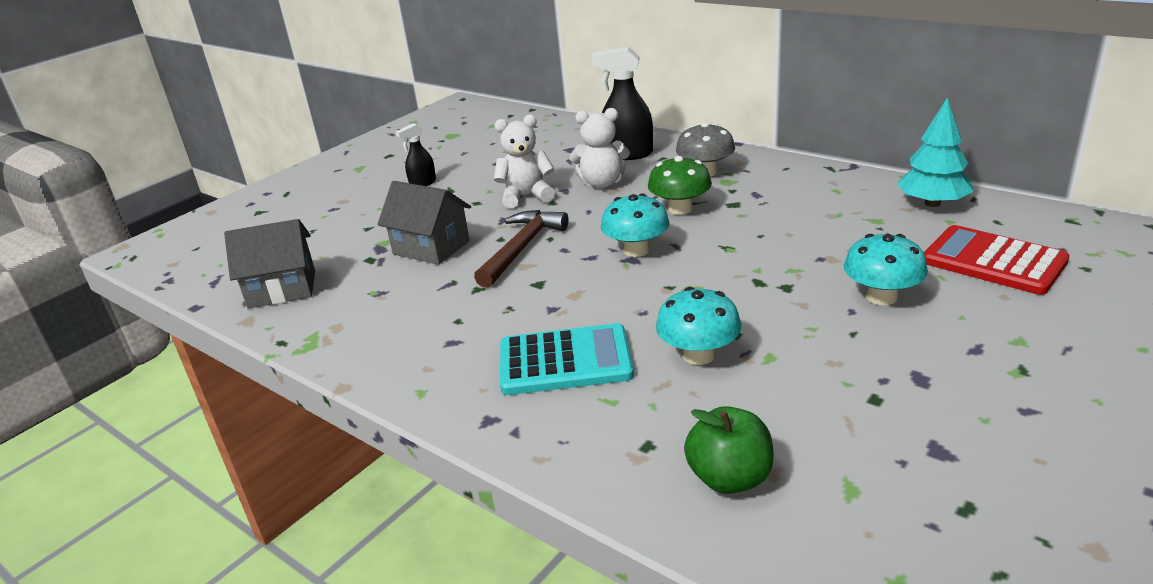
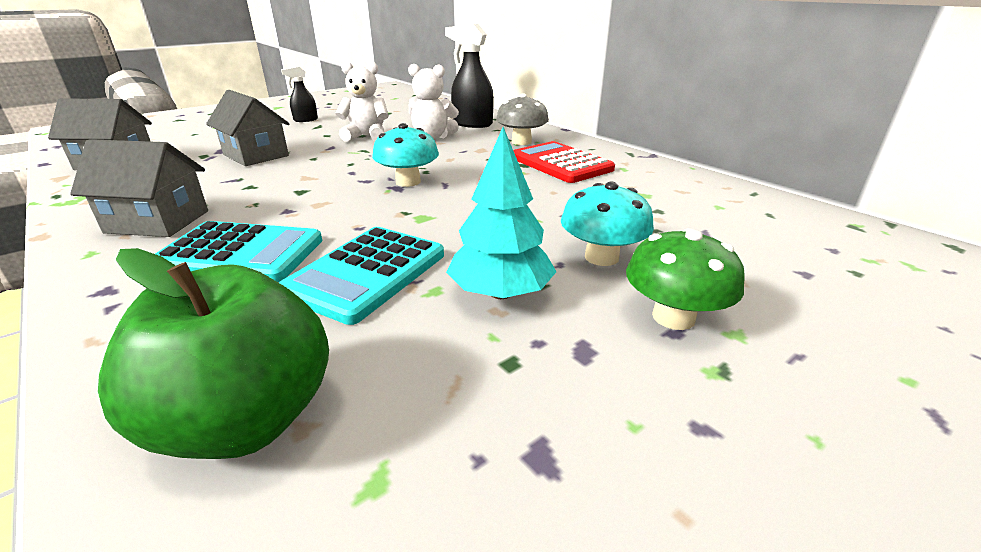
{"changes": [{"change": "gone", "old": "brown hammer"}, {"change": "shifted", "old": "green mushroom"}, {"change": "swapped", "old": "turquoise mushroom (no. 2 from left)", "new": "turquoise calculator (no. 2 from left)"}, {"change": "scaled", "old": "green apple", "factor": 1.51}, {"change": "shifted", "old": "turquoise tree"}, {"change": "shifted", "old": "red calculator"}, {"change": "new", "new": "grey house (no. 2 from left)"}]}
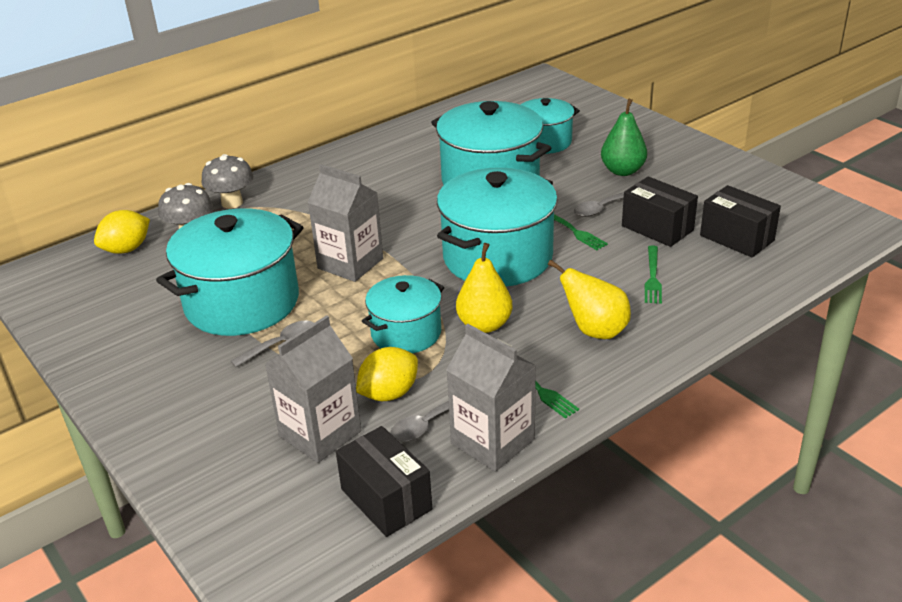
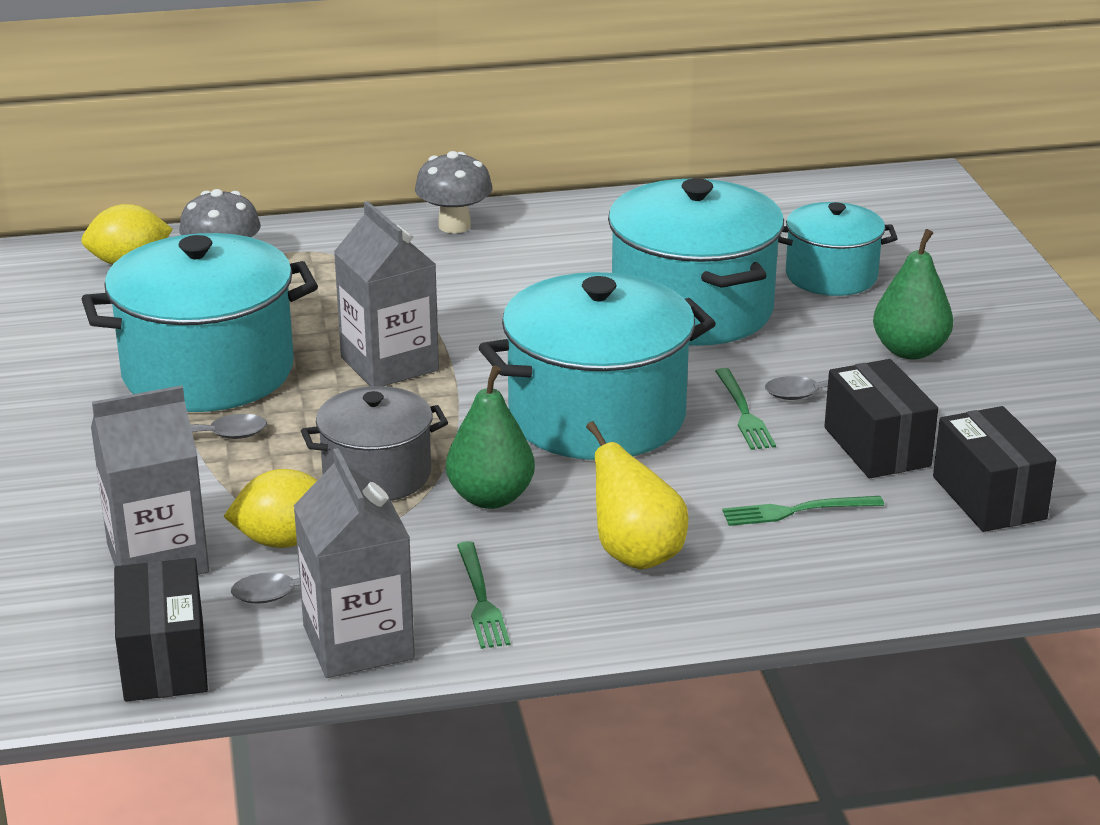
{"changes": [{"change": "shifted", "old": "grey mushroom (no. 2 from left)"}, {"change": "repainted", "old": "turquoise pot (no. 2 from left)", "new": "grey pot"}, {"change": "repainted", "old": "yellow pear (no. 1 from left)", "new": "green pear (no. 1 from left)"}, {"change": "rotated", "old": "green fork (no. 3 from left)", "degrees": 45}]}
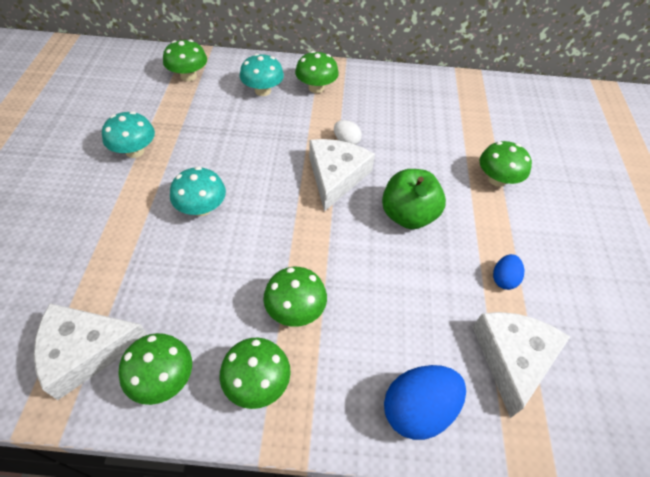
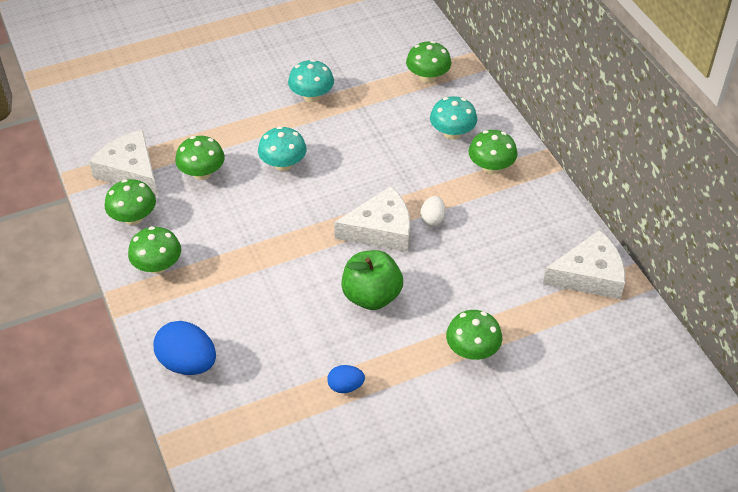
{"changes": [{"change": "shifted", "old": "green mushroom (no. 4 from left in the first image)", "new": "green mushroom (no. 3 from left)"}, {"change": "shifted", "old": "white cheese (no. 3 from left)"}]}
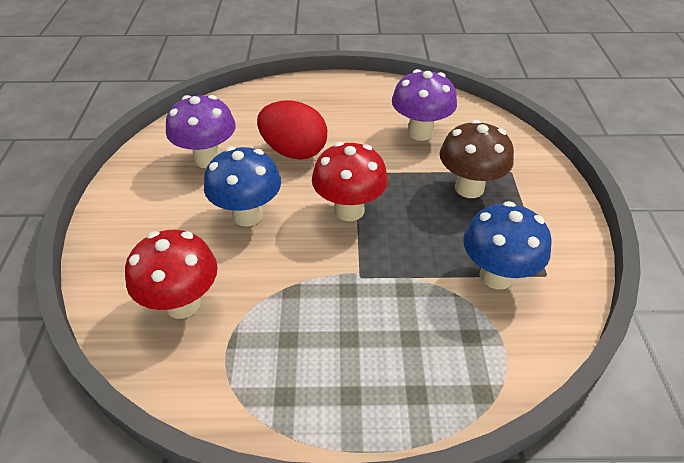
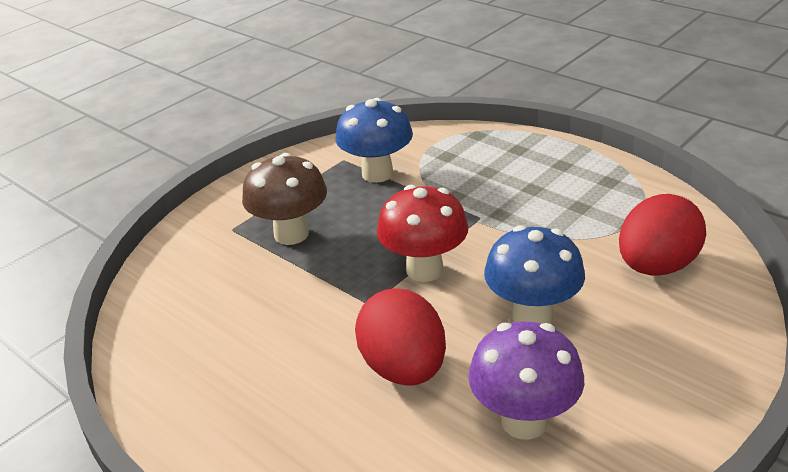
{"changes": [{"change": "swapped", "old": "red mushroom (no. 1 from left)", "new": "red egg (no. 2 from left)"}, {"change": "gone", "old": "purple mushroom (no. 2 from left)"}]}
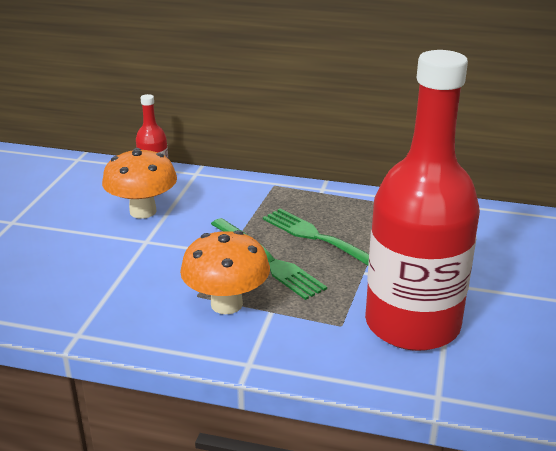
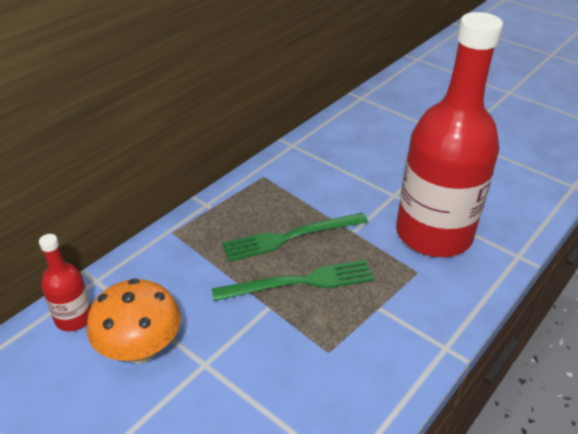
{"changes": [{"change": "gone", "old": "orange mushroom (no. 2 from left)"}]}
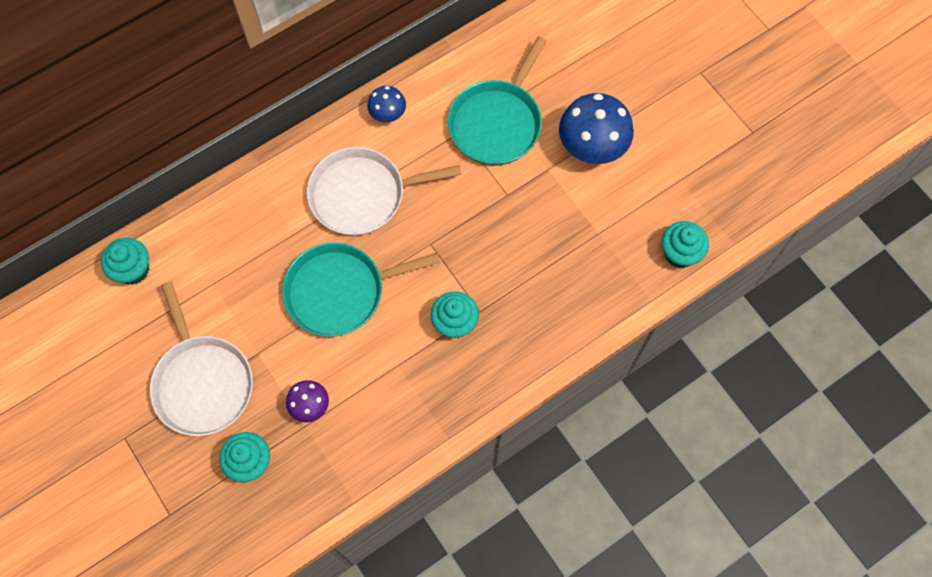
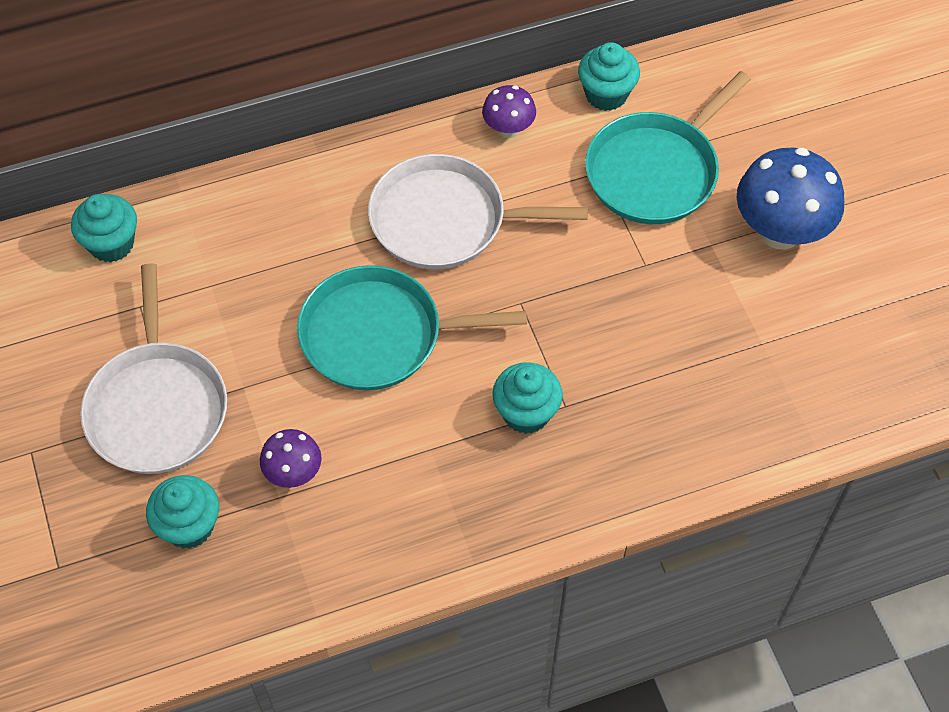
{"changes": [{"change": "repainted", "old": "blue mushroom (no. 1 from left)", "new": "purple mushroom (no. 2 from left)"}, {"change": "shifted", "old": "turquoise cupcake (no. 4 from left)"}]}
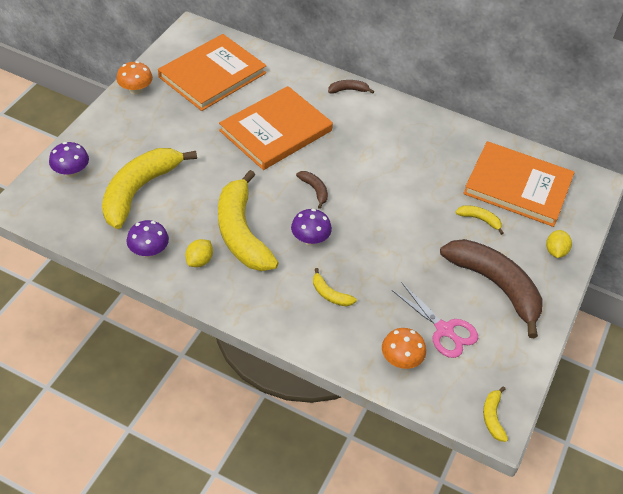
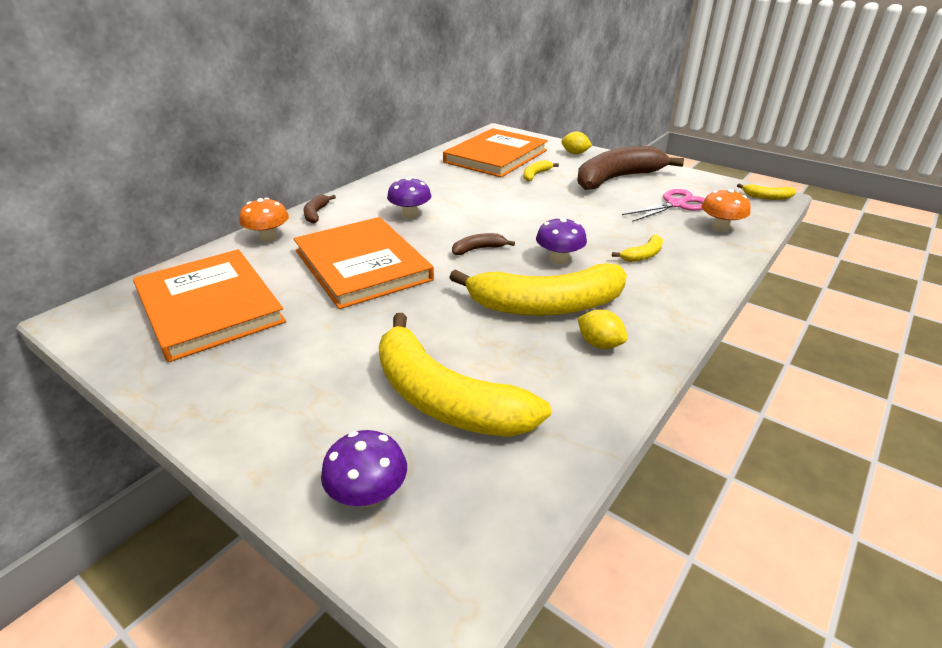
{"changes": [{"change": "shifted", "old": "orange mushroom (no. 1 from left)"}, {"change": "shifted", "old": "purple mushroom (no. 2 from left)"}]}
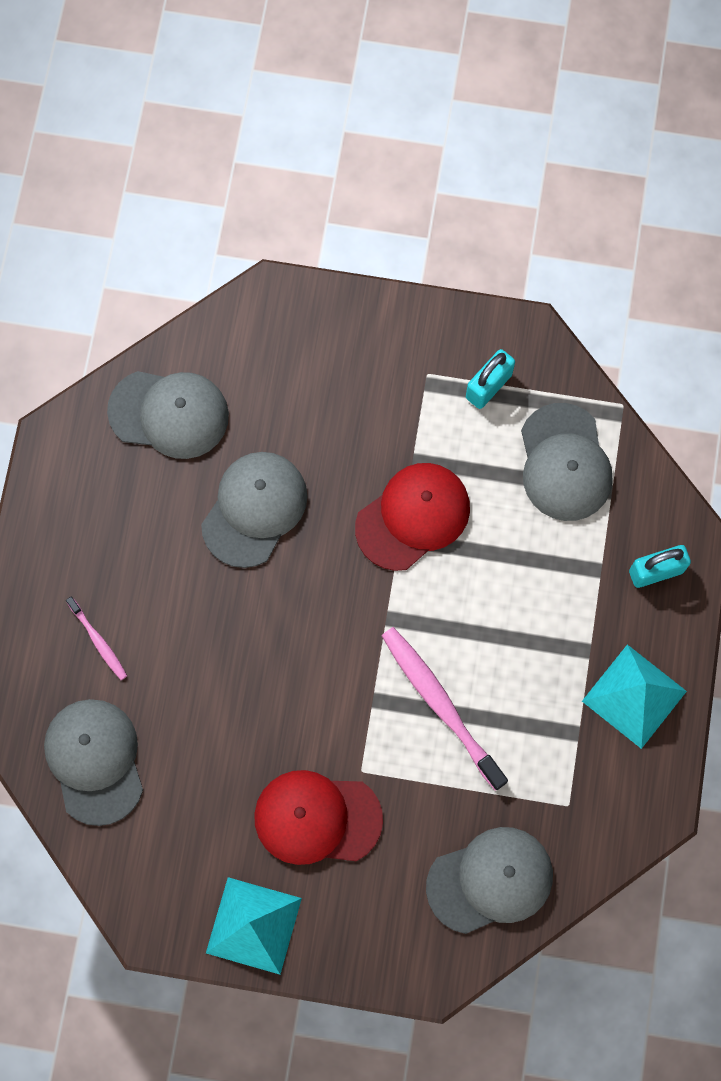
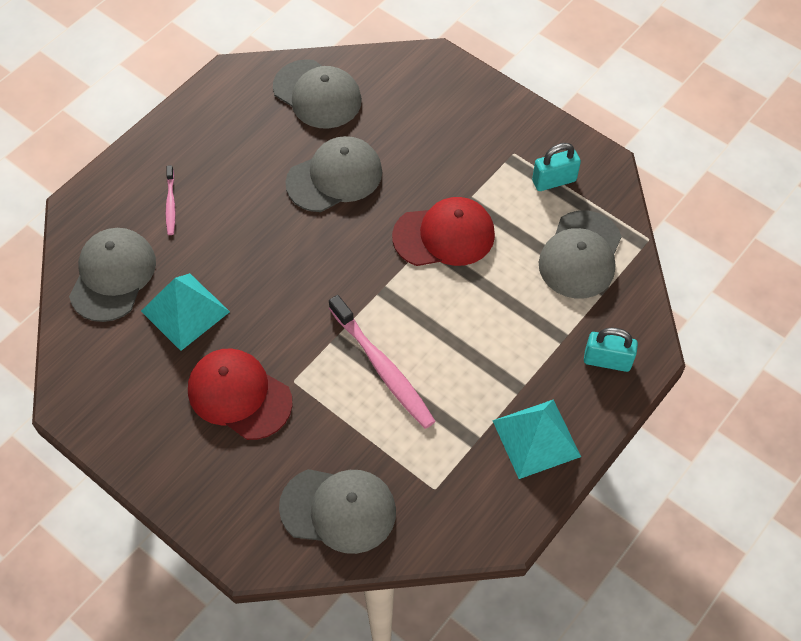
{"changes": [{"change": "shifted", "old": "turquoise pyramid (no. 1 from left)"}, {"change": "rotated", "old": "pink toothbrush (no. 2 from left)", "degrees": 150}]}
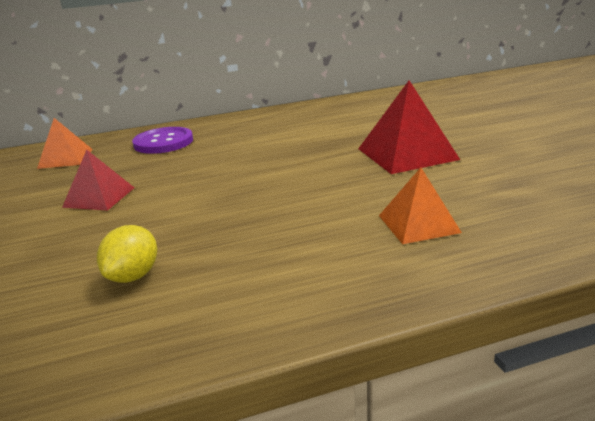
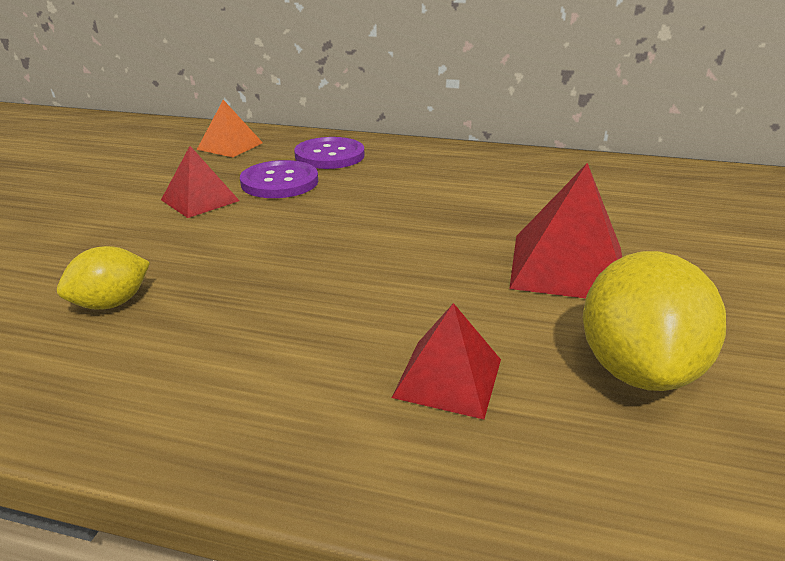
{"changes": [{"change": "repainted", "old": "orange pyramid (no. 2 from left)", "new": "red pyramid (no. 2 from left)"}, {"change": "new", "new": "purple button (no. 1 from left)"}, {"change": "new", "new": "yellow lemon (no. 2 from left)"}]}
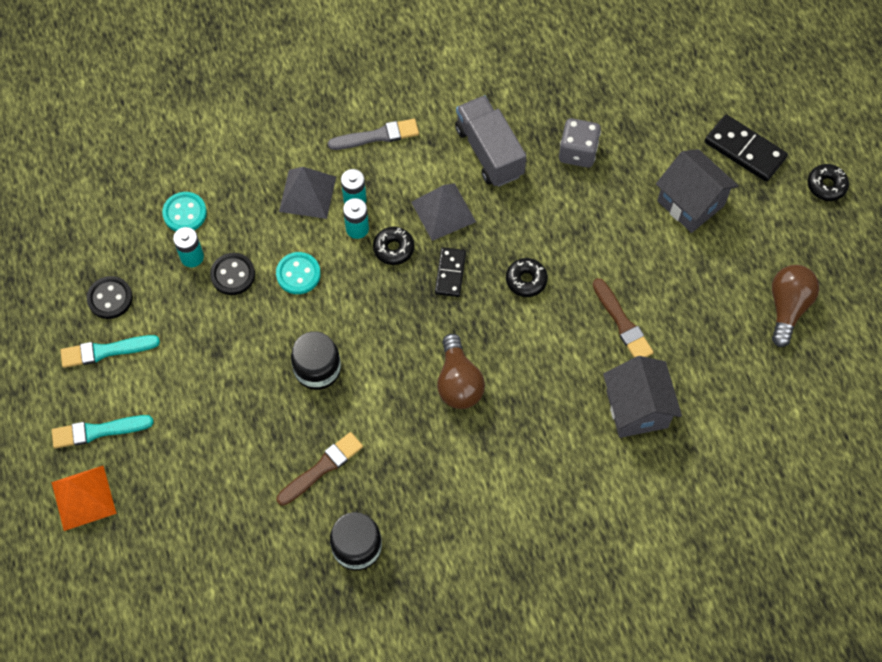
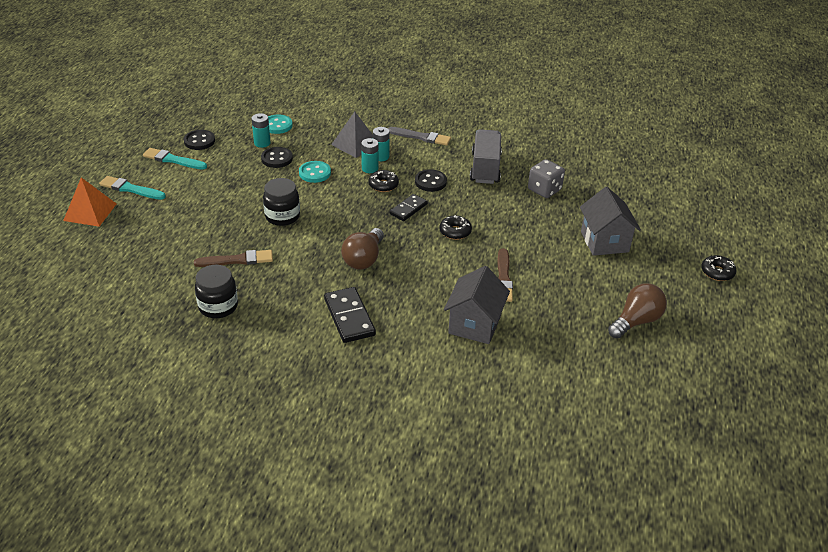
{"changes": [{"change": "swapped", "old": "grey pyramid (no. 2 from left)", "new": "black button (no. 3 from left)"}, {"change": "shifted", "old": "black domino (no. 2 from left in the first image)", "new": "black domino (no. 1 from left)"}]}
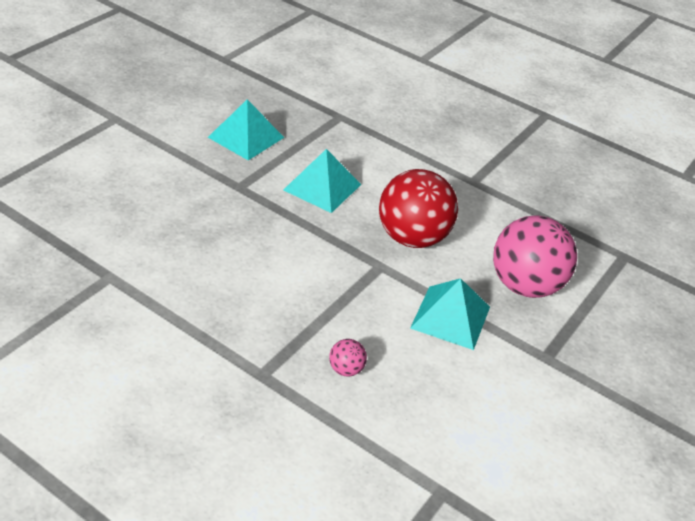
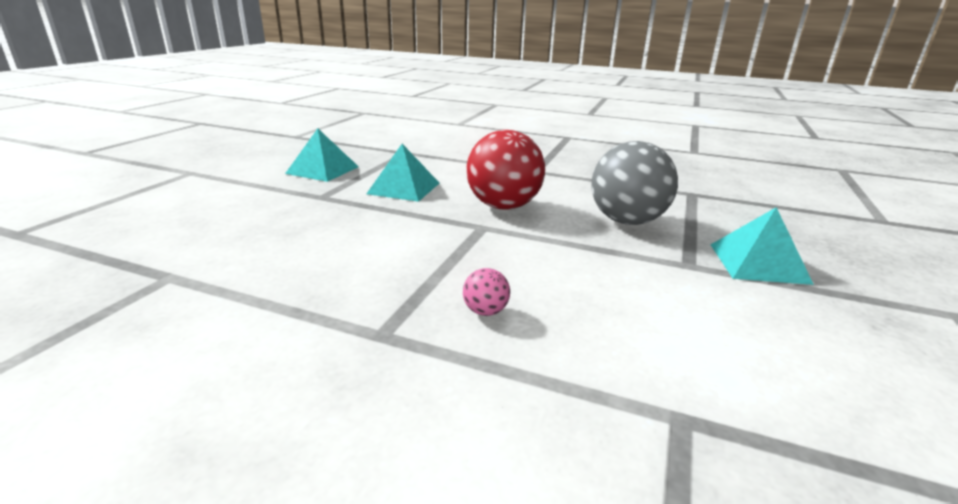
{"changes": [{"change": "shifted", "old": "turquoise pyramid (no. 3 from left)"}, {"change": "repainted", "old": "pink ball (no. 2 from left)", "new": "grey ball"}]}
